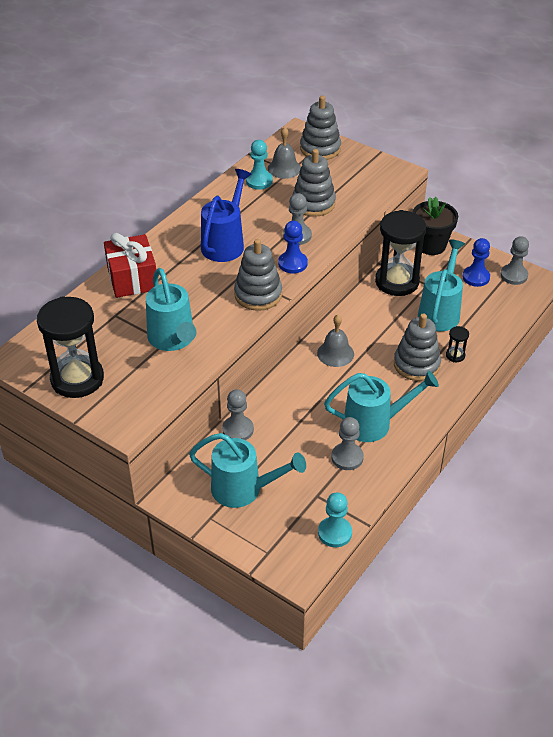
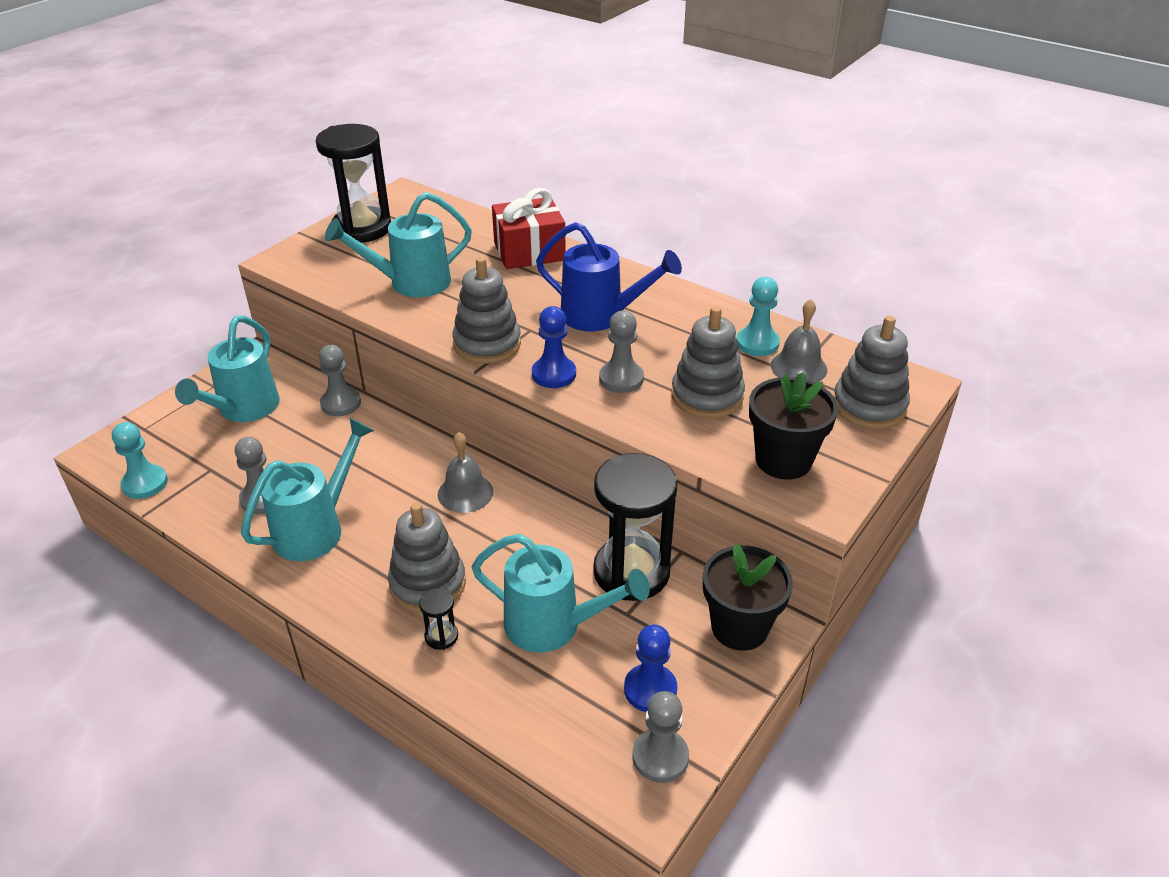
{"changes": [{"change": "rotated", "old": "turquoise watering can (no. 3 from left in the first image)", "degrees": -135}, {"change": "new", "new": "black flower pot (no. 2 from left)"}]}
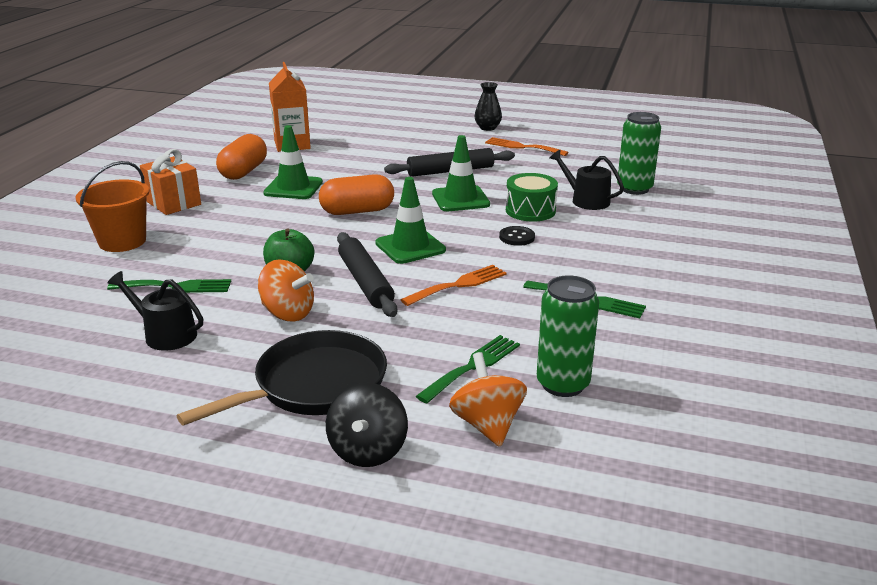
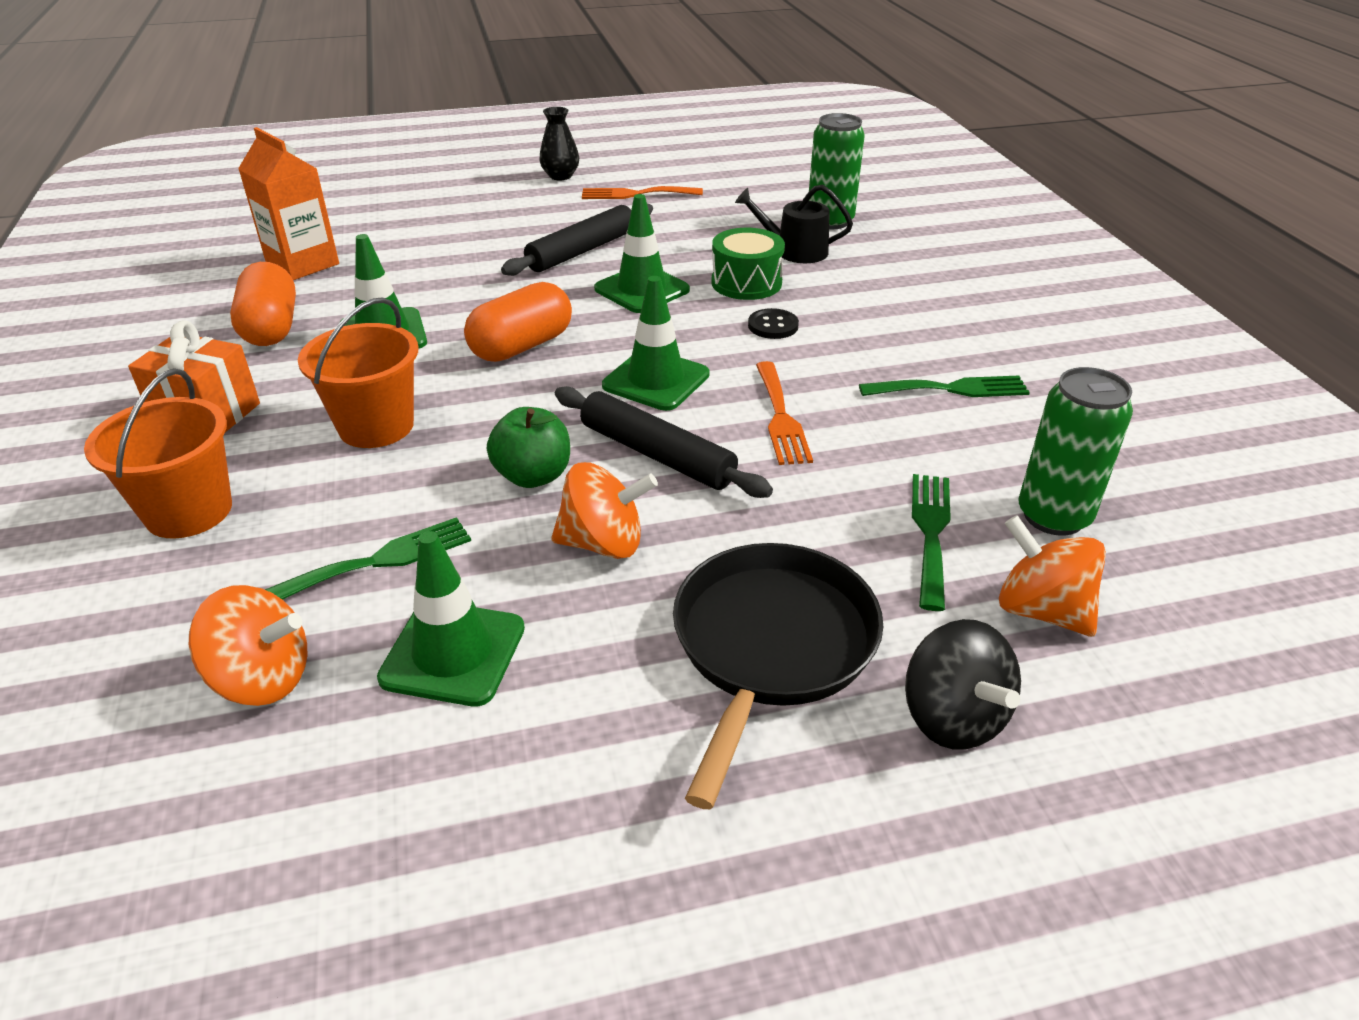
{"changes": [{"change": "swapped", "old": "black watering can (no. 1 from left)", "new": "green traffic cone (no. 2 from left)"}, {"change": "rotated", "old": "orange fork (no. 1 from left in the first image)", "degrees": 150}, {"change": "new", "new": "orange spinning top (no. 1 from left)"}, {"change": "new", "new": "orange bucket (no. 2 from left)"}]}
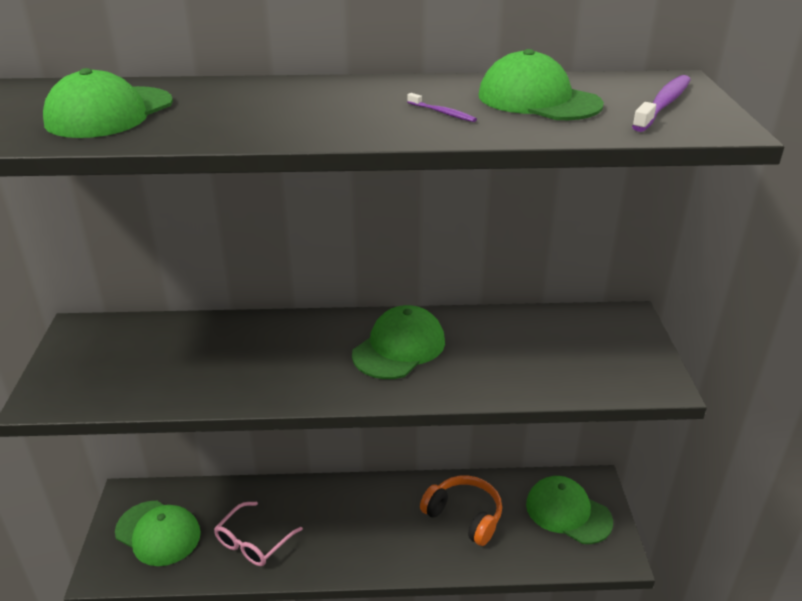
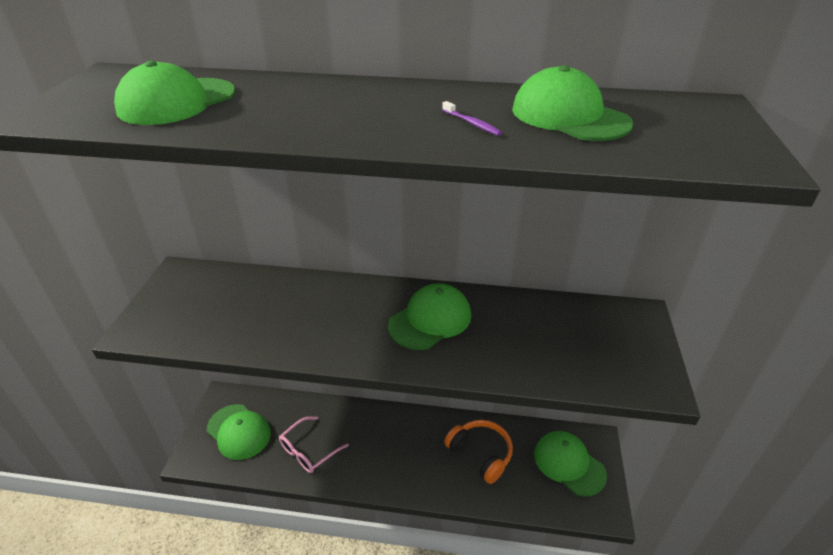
{"changes": [{"change": "gone", "old": "purple toothbrush (no. 2 from left)"}]}
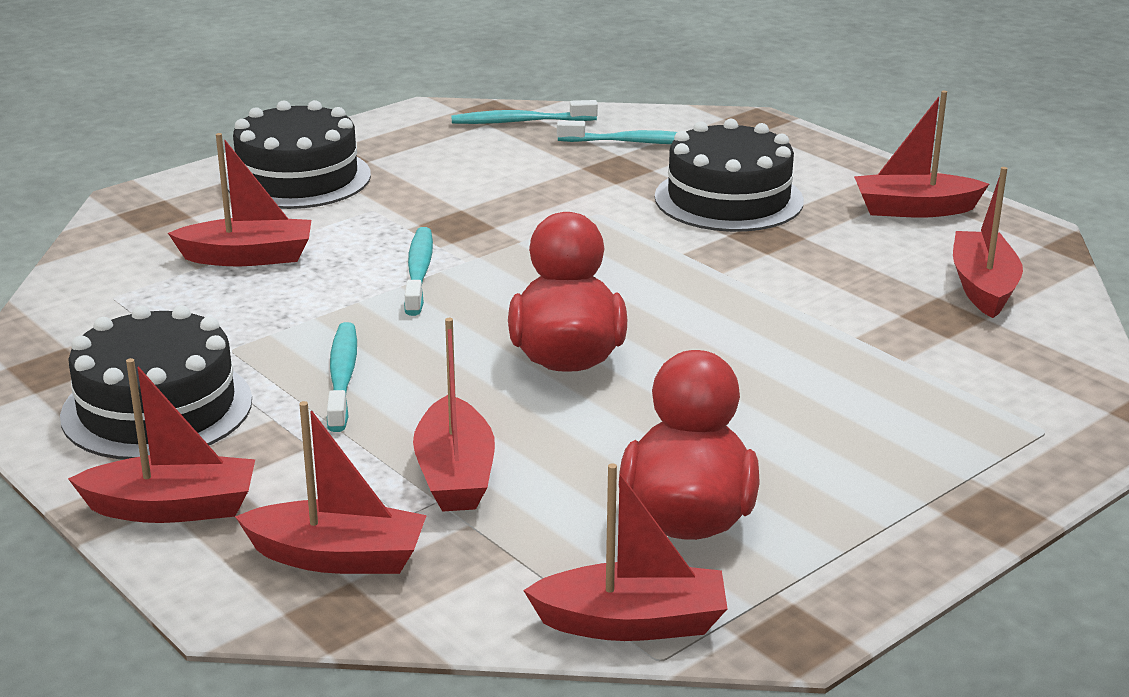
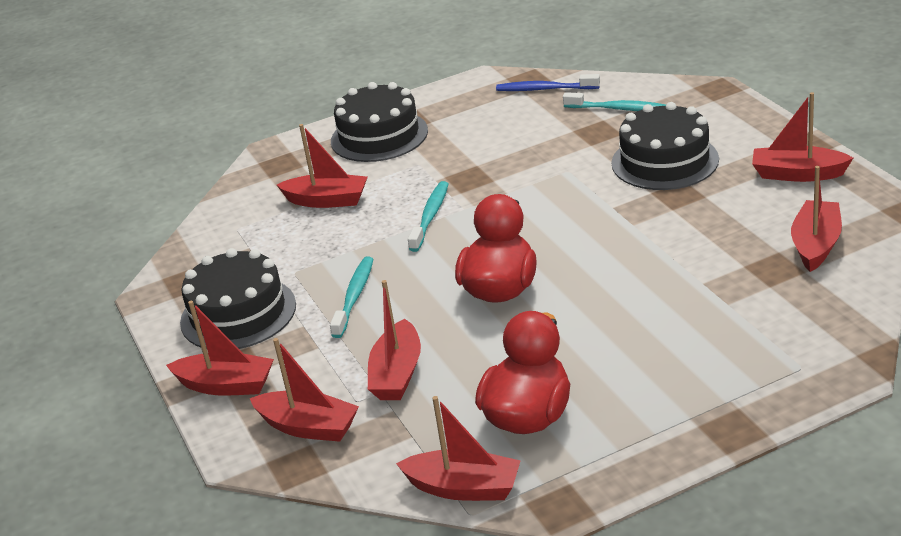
{"changes": [{"change": "repainted", "old": "turquoise toothbrush (no. 3 from left)", "new": "blue toothbrush"}]}
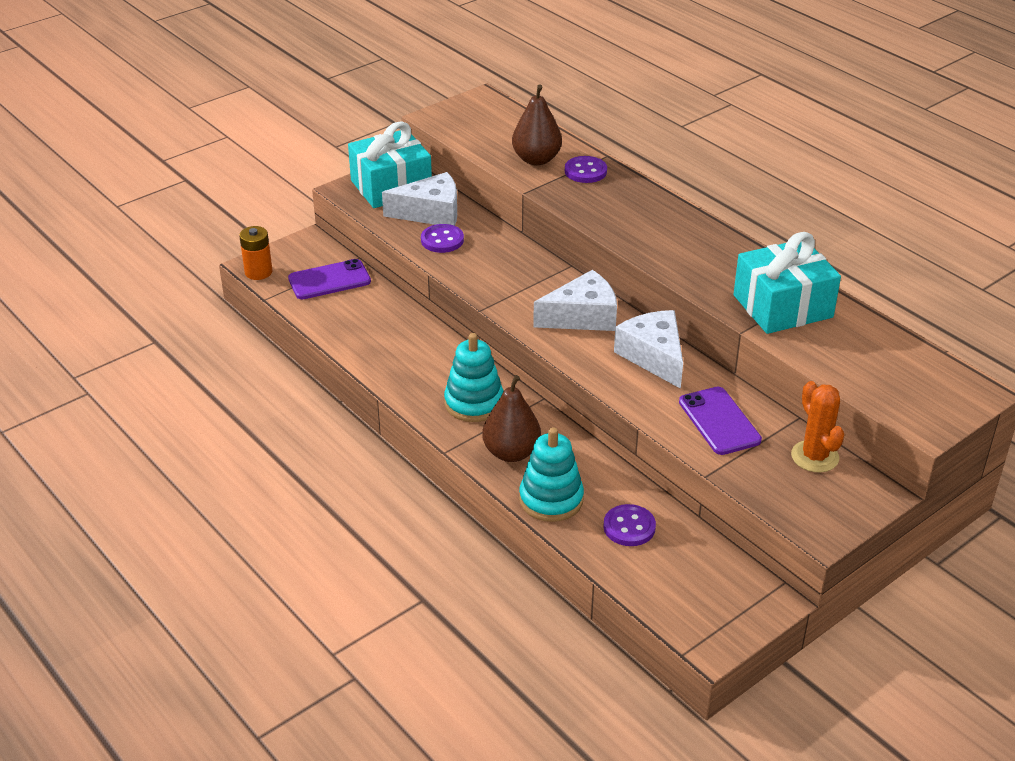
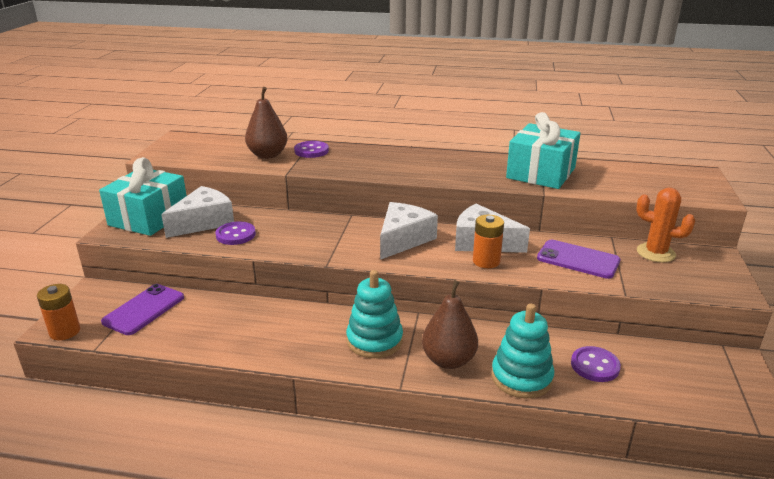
{"changes": [{"change": "new", "new": "orange battery (no. 2 from left)"}]}
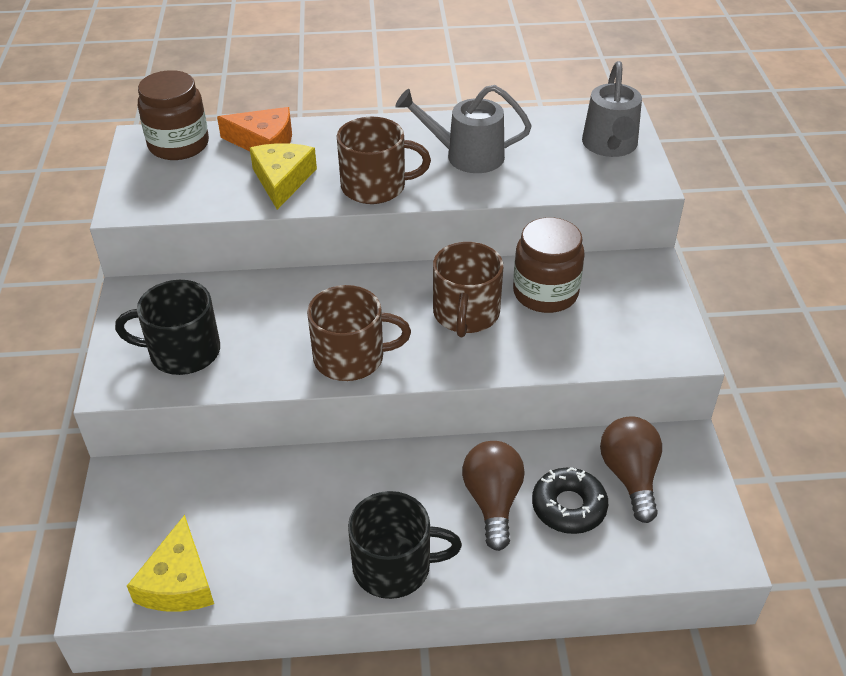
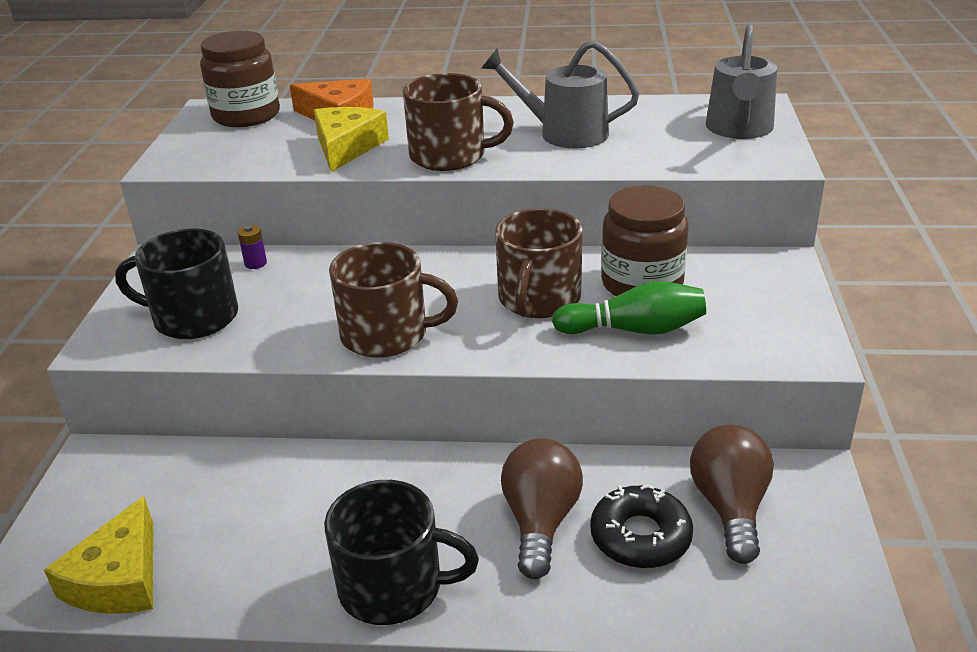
{"changes": [{"change": "new", "new": "purple battery"}, {"change": "new", "new": "green bowling pin"}]}
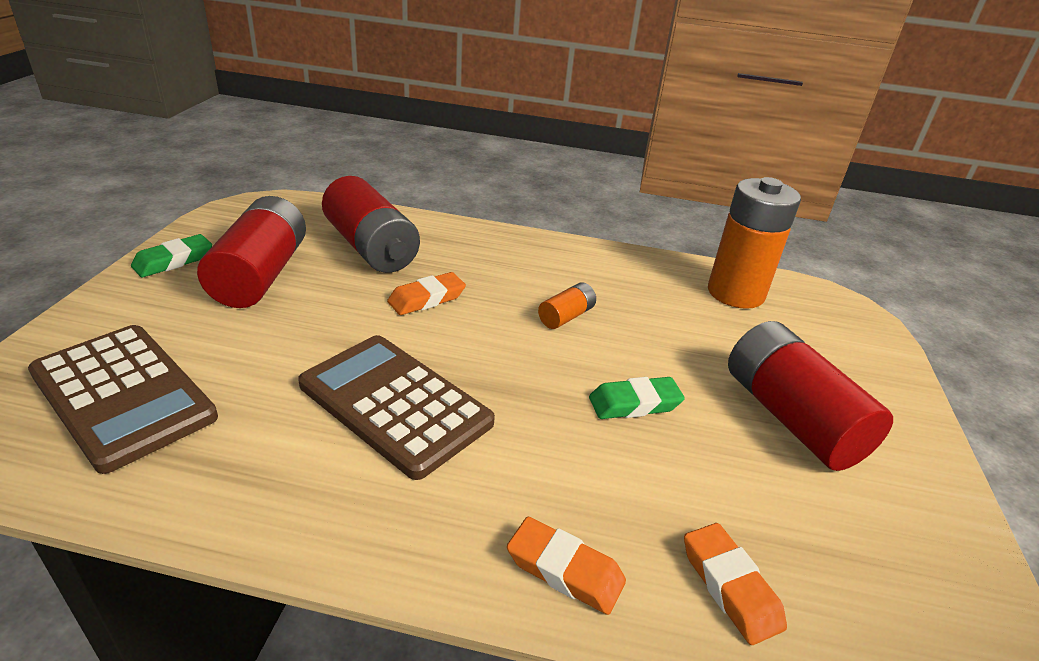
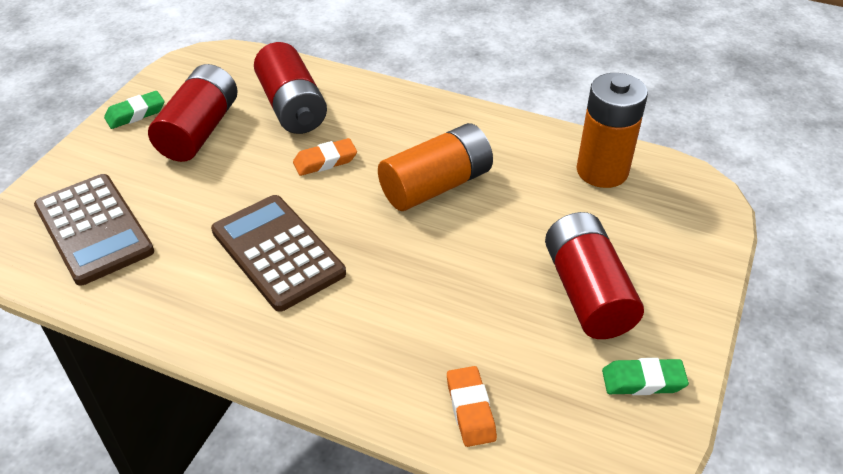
{"changes": [{"change": "gone", "old": "orange eraser (no. 2 from left)"}, {"change": "scaled", "old": "orange battery (no. 1 from left)", "factor": 2.16}, {"change": "shifted", "old": "green eraser (no. 2 from left)"}]}
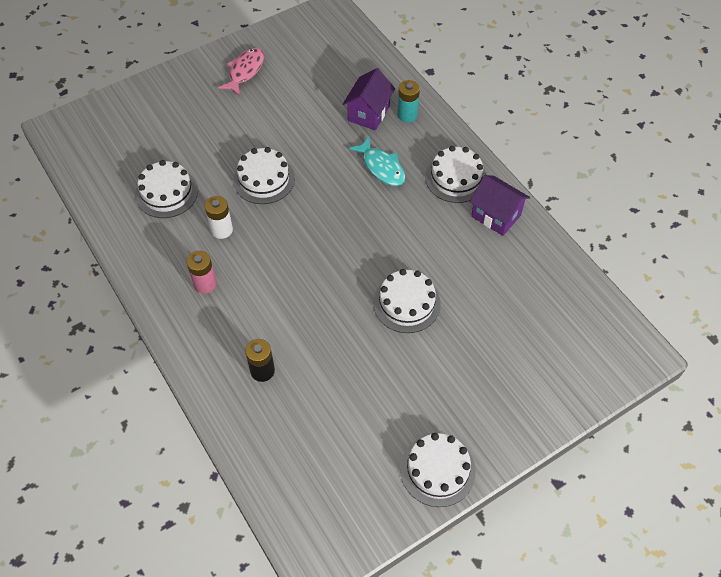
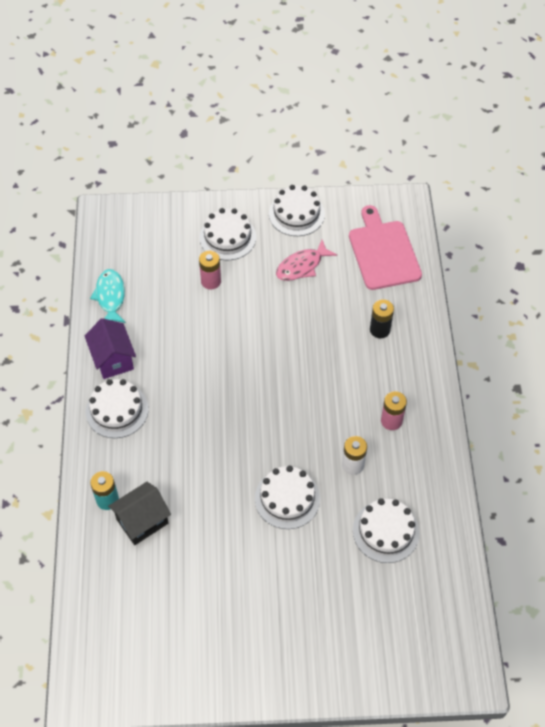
{"changes": [{"change": "shifted", "old": "pink fish"}, {"change": "repainted", "old": "purple house (no. 1 from left)", "new": "black house"}, {"change": "shifted", "old": "turquoise fish"}, {"change": "shifted", "old": "white cake (no. 3 from left in the first image)", "new": "white cake (no. 2 from left)"}, {"change": "new", "new": "pink battery (no. 1 from left)"}, {"change": "new", "new": "pink cutting board"}]}
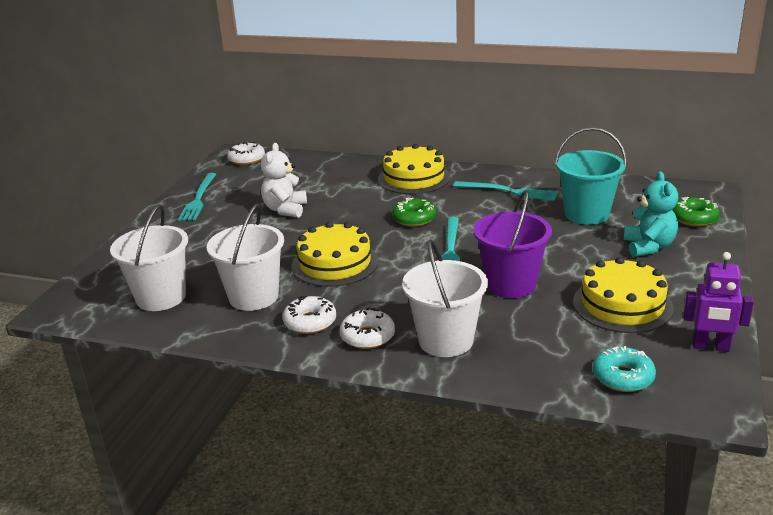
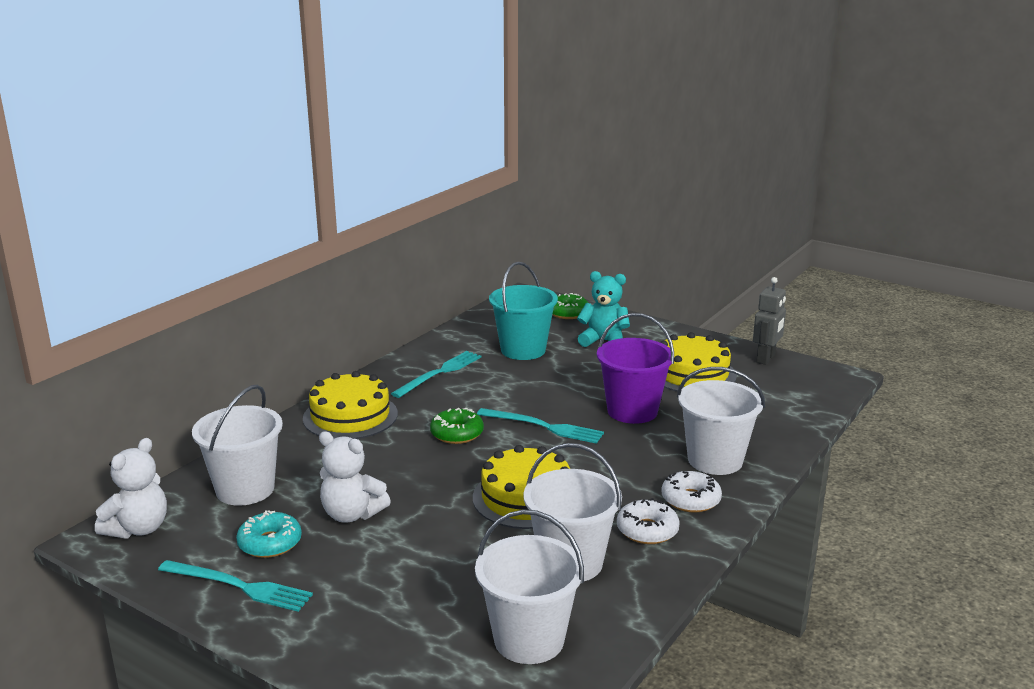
{"changes": [{"change": "swapped", "old": "white donut (no. 1 from left)", "new": "white teddy bear (no. 1 from left)"}, {"change": "shifted", "old": "turquoise donut"}, {"change": "repainted", "old": "purple robot", "new": "grey robot"}, {"change": "new", "new": "white bucket (no. 1 from left)"}]}
